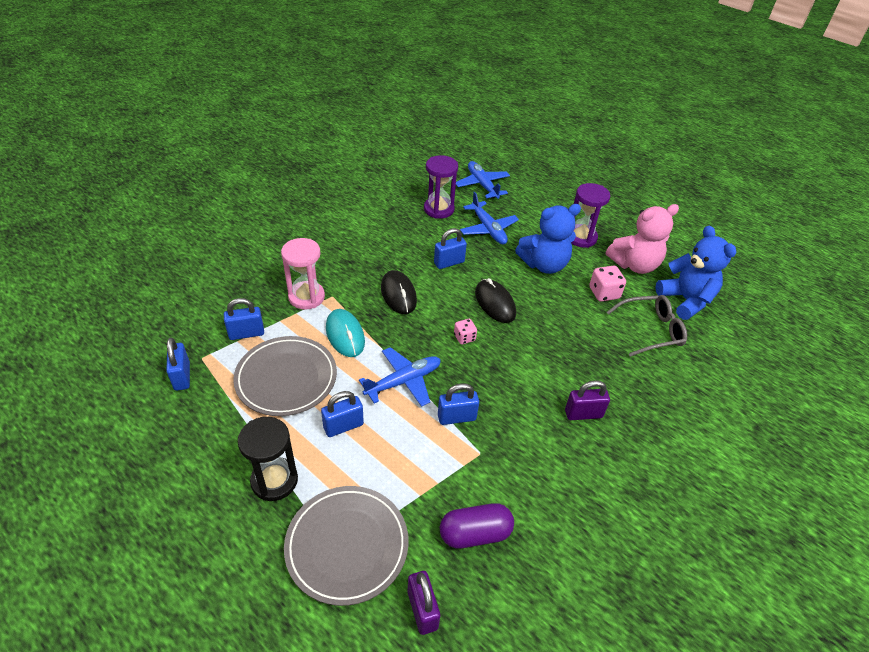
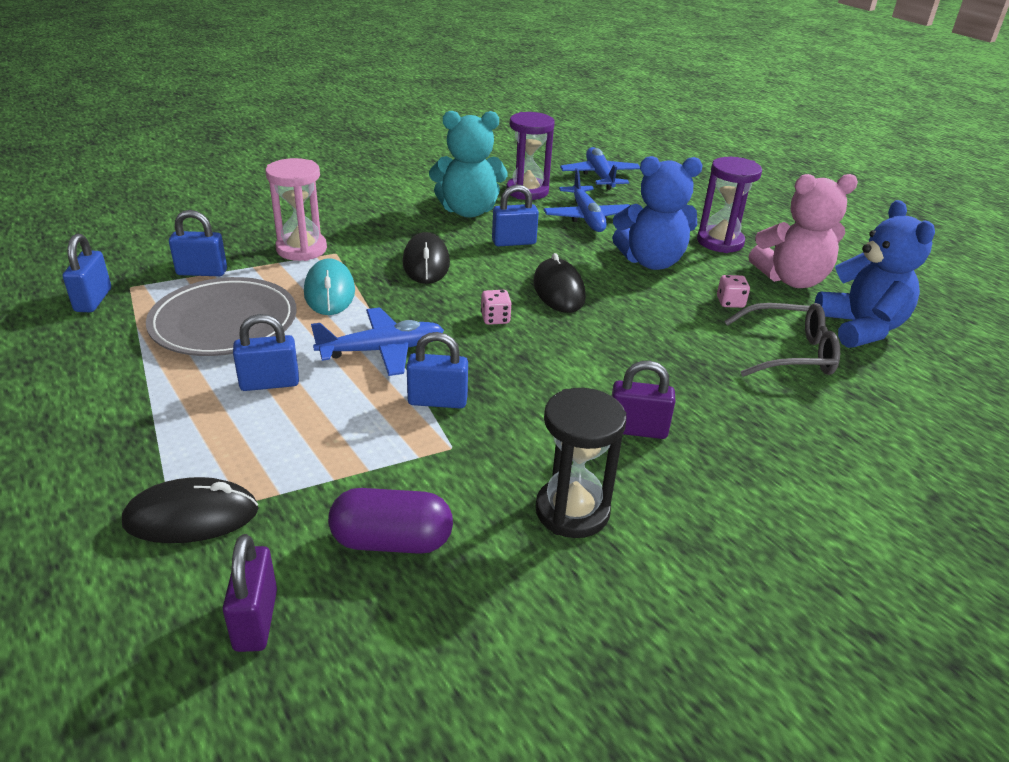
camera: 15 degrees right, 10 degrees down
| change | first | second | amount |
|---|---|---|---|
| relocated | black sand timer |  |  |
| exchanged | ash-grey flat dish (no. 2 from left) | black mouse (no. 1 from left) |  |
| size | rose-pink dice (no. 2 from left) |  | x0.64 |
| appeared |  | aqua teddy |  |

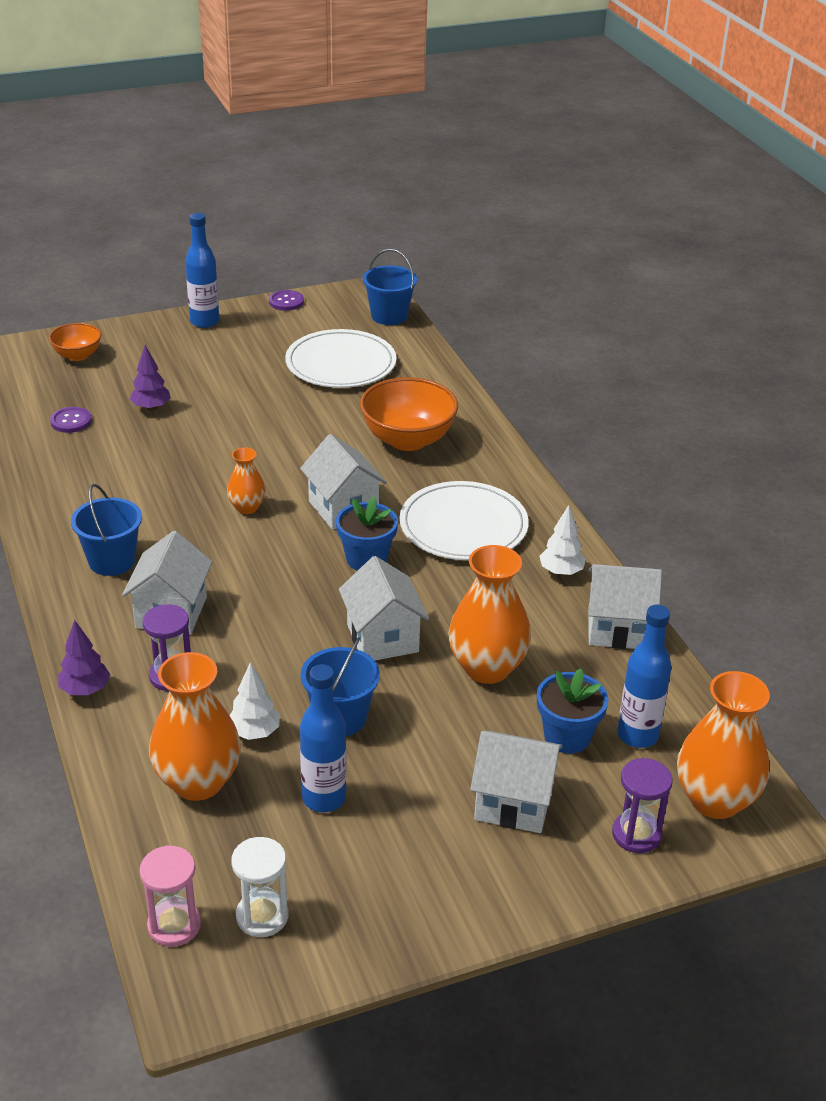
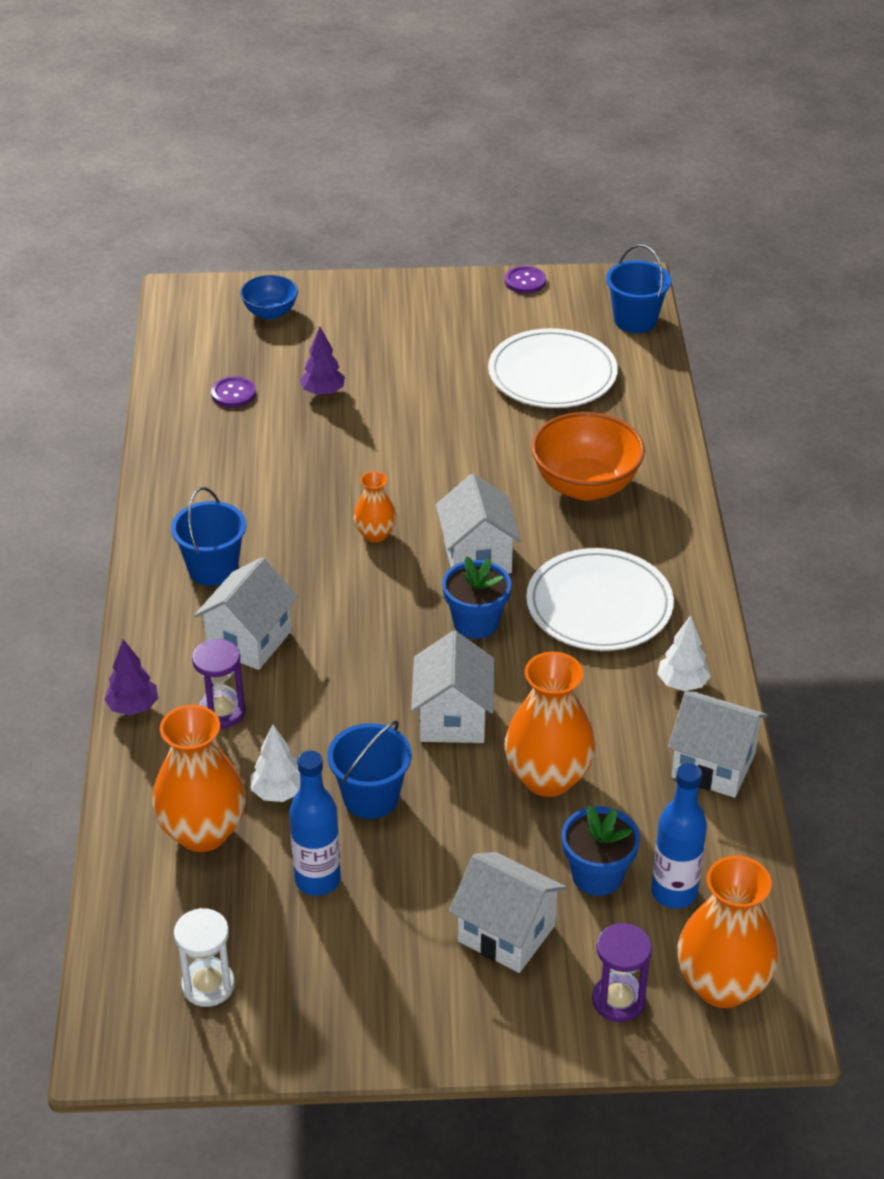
camera: 20 degrees right, 5 degrees up
| change | first | second | amount |
|---|---|---|---|
| colour | orange bowl (no. 1 from left) | cobalt bowl |  |
| missing | rose-pink sand timer |  |  |
| missing | cobalt drink bottle (no. 1 from left) |  |  |

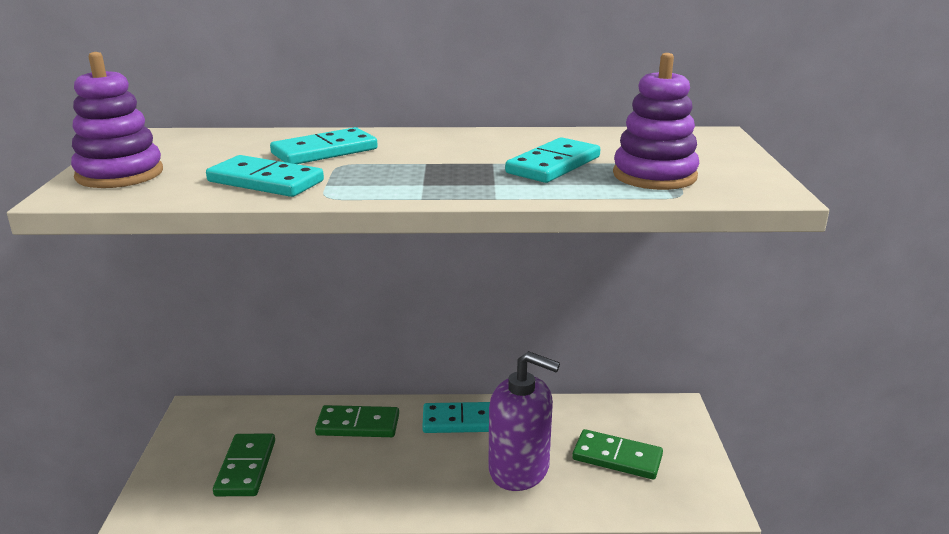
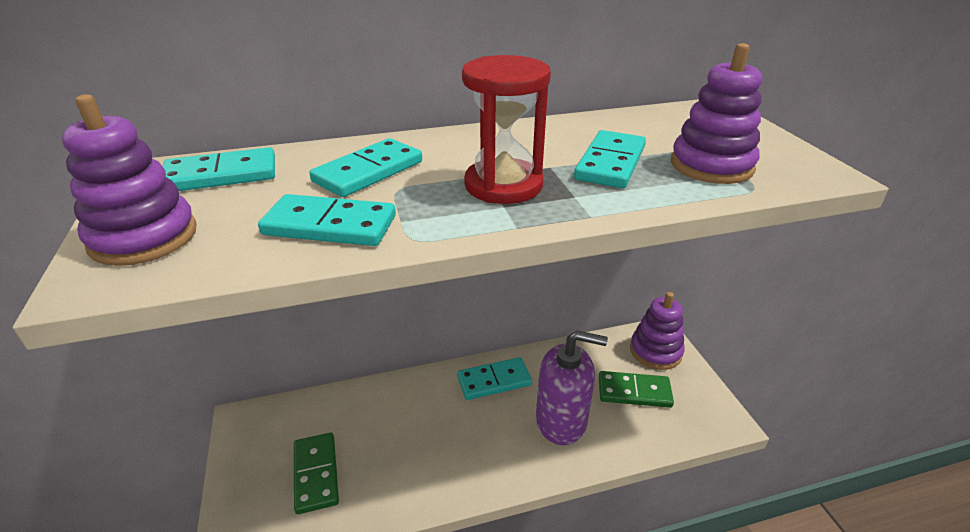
camera: 15 degrees left, 10 degrees up
| change | first | second | amount |
|---|---|---|---|
| missing | leaf-green domino piece (no. 2 from left) |  |  |
| appeared |  | aqua domino piece (no. 1 from left) |  |
| appeared |  | scarlet sand timer |  |
| appeared |  | royal purple stacking rings (no. 2 from left) |  |

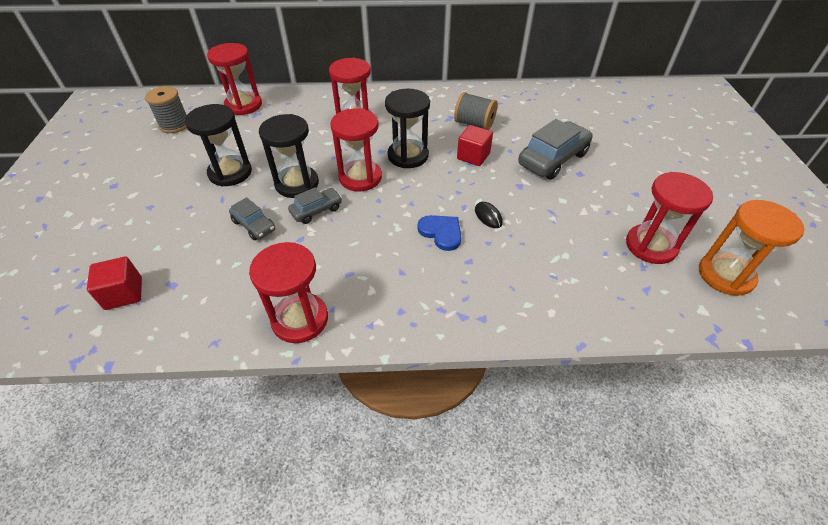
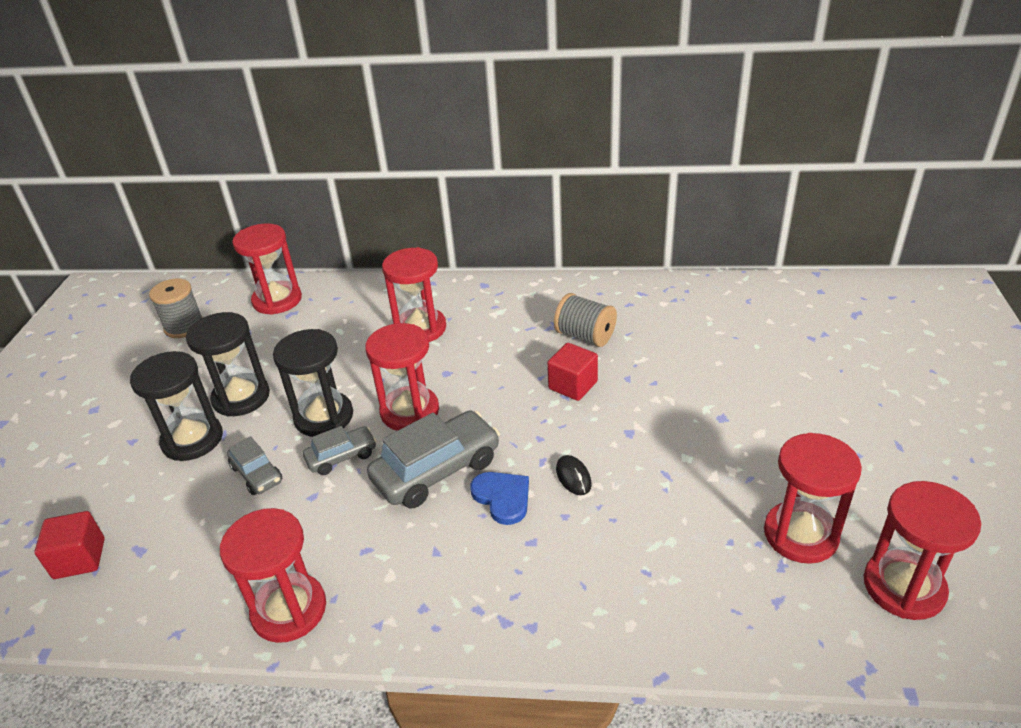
camera: 10 degrees right, 10 degrees down
| change | first | second | amount |
|---|---|---|---|
| relocated | black sand timer (no. 3 from left in the first image) | black sand timer (no. 1 from left) |  |
| relocated | ash-grey car (no. 3 from left) |  |  |
| colour | orange sand timer | scarlet sand timer (no. 6 from left) |  |

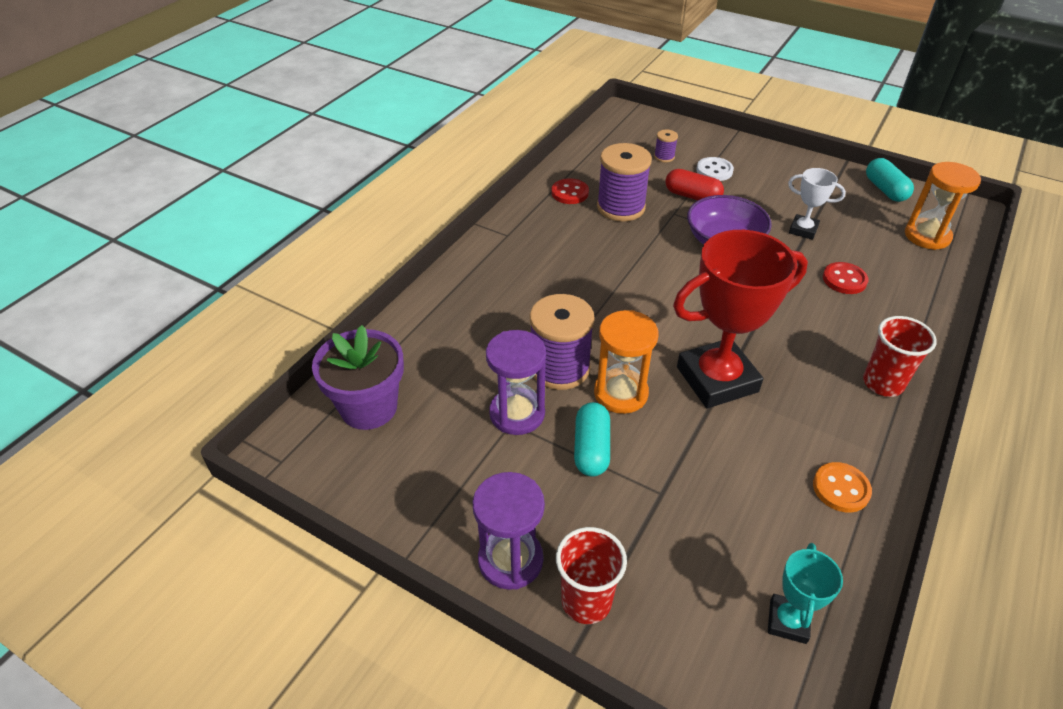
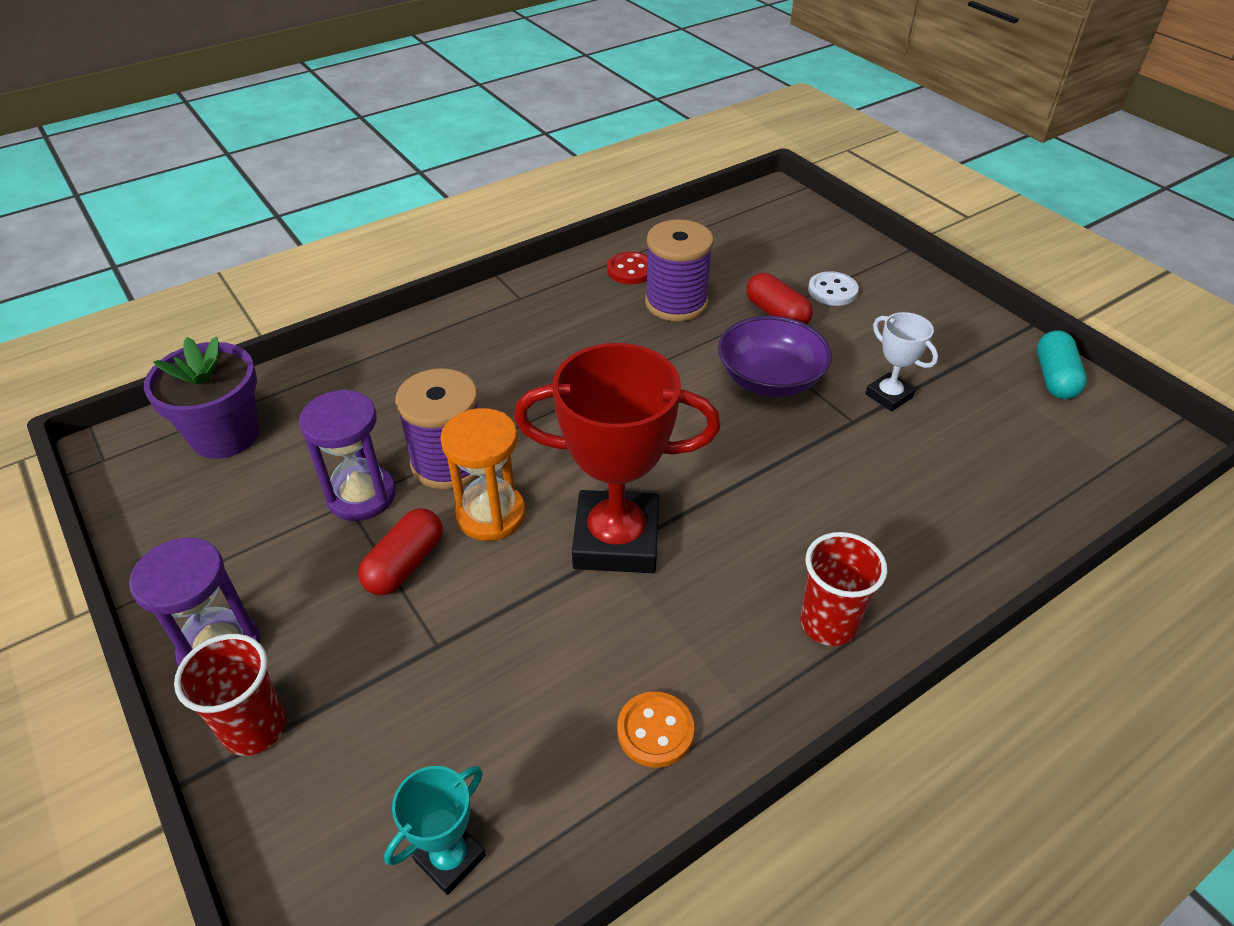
camera: 25 degrees right, 0 degrees up
| change | first | second | amount |
|---|---|---|---|
| colour | aqua pill shape (no. 1 from left) | scarlet pill shape (no. 1 from left) |  |
| missing | royal purple spool (no. 3 from left) |  |  |
| missing | scarlet button (no. 2 from left) |  |  |
| missing | orange sand timer (no. 2 from left) |  |  |

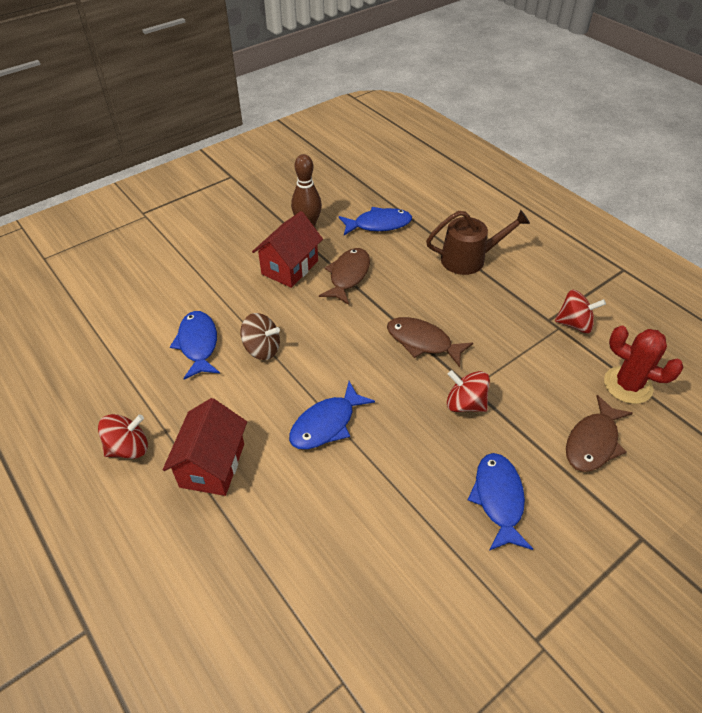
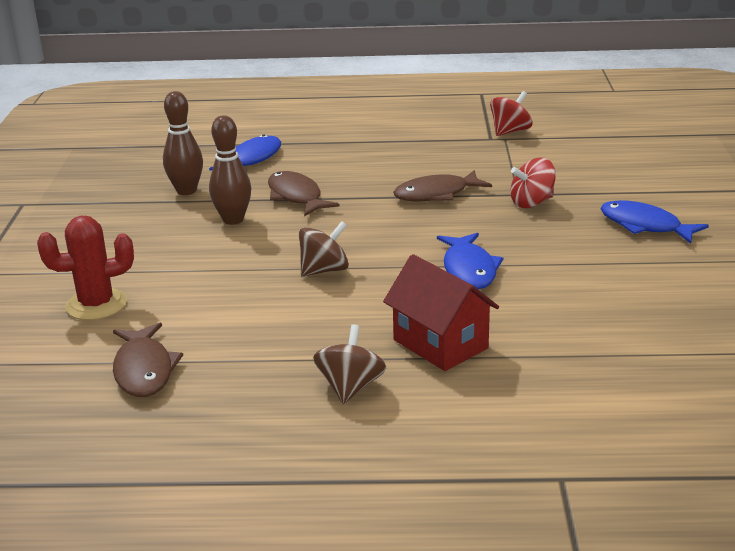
camera: 50 degrees left, 20 degrees down
| change | first | second | amount |
|---|---|---|---|
| colour | scarlet whirligig (no. 1 from left) | dark brown whirligig (no. 2 from left) |  |
| missing | cobalt toy fish (no. 1 from left) |  |  |
| exchanged | scarlet toy house (no. 2 from left) | dark brown skittle (no. 2 from left) |  |
| missing | dark brown watering can |  |  |
| relocated | dark brown toy fish (no. 3 from left in the first image) | dark brown toy fish (no. 1 from left) |  |
| relocated | scarlet cactus |  |  |

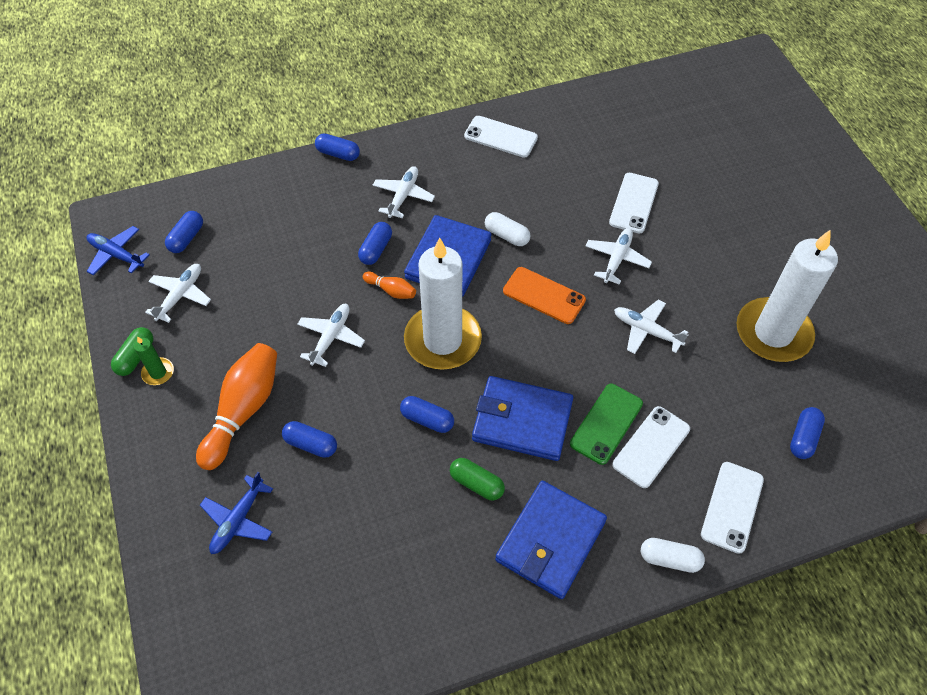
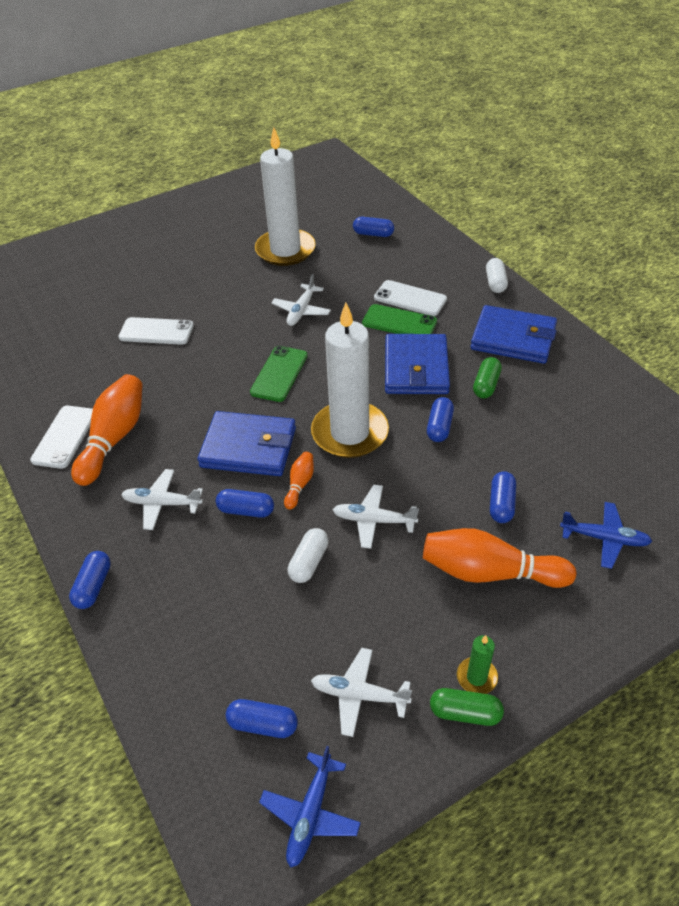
camera: 100 degrees left, 10 degrees down
| change | first | second | amount |
|---|---|---|---|
| relocated | pure white pill shape (no. 1 from left) |  |  |
| colour | orange smartphone | leaf-green smartphone (no. 1 from left) |  |
| missing | pure white aeroplane (no. 4 from left) |  |  |
| missing | pure white smartphone (no. 4 from left) |  |  |
| appeared |  | orange skittle (no. 1 from left) |  |

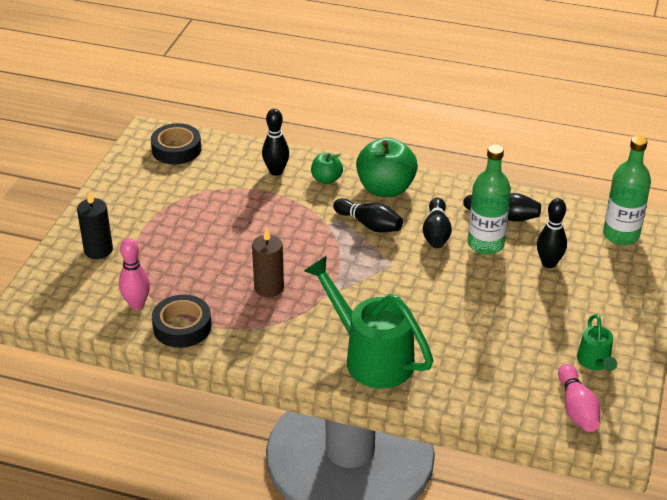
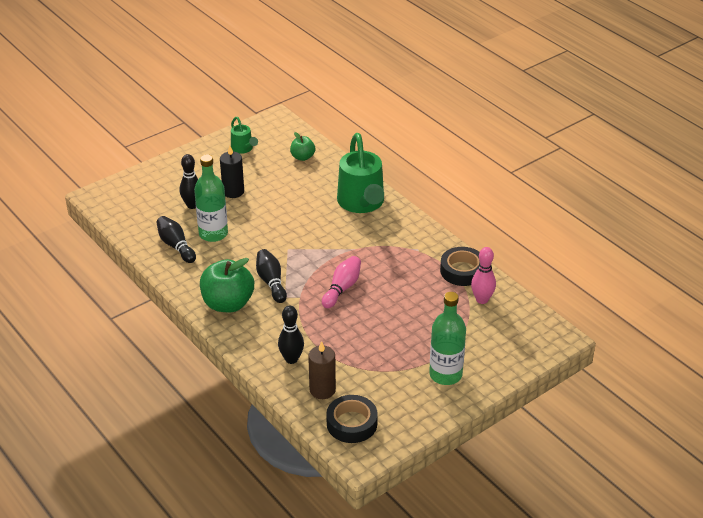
camera: 145 degrees left, 0 degrees up
| change | first | second | amount |
|---|---|---|---|
| relocated | black wax candle |  |  |
| relocated | dark brown wax candle |  |  |
| relocated | leaf-green apple (no. 1 from left in the first image) | leaf-green apple (no. 2 from left) |  |
| missing | black skittle (no. 3 from left) |  |  |
| relocated | rose-pink skittle (no. 2 from left in the first image) | rose-pink skittle (no. 1 from left) |  |
| spun | leaf-green watering can (no. 2 from left in the first image) | leaf-green watering can (no. 1 from left) | 120 degrees clockwise |
| relocated | leaf-green drink bottle (no. 2 from left) |  |  |

